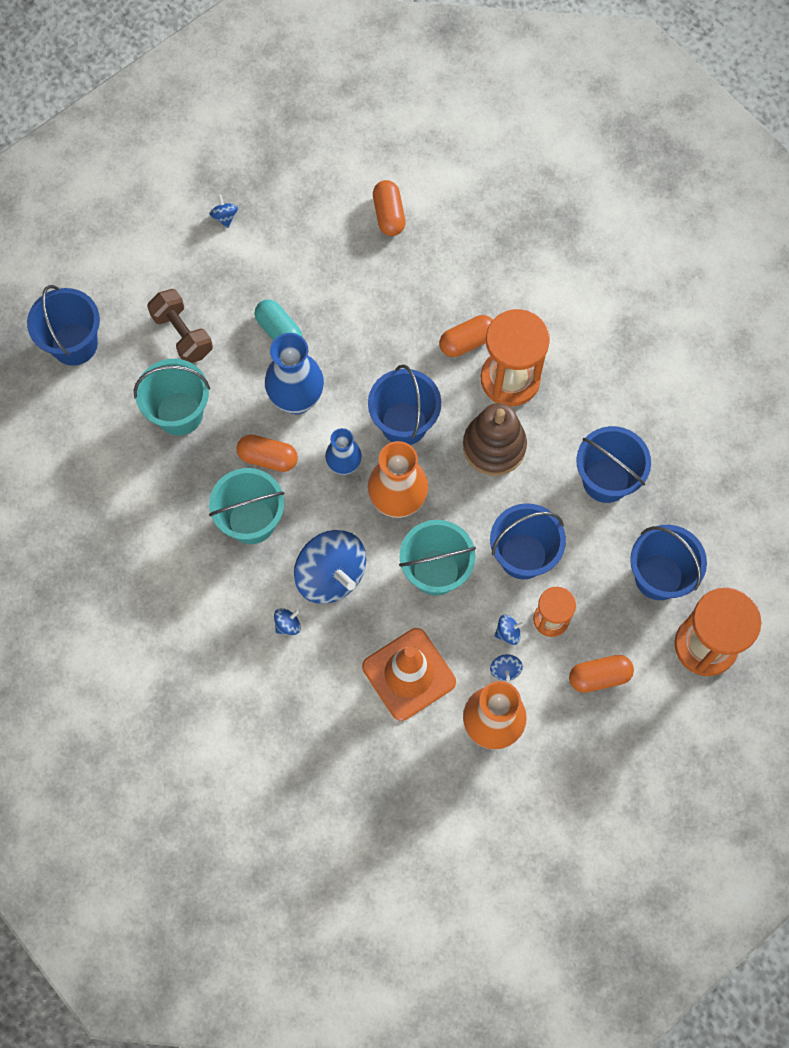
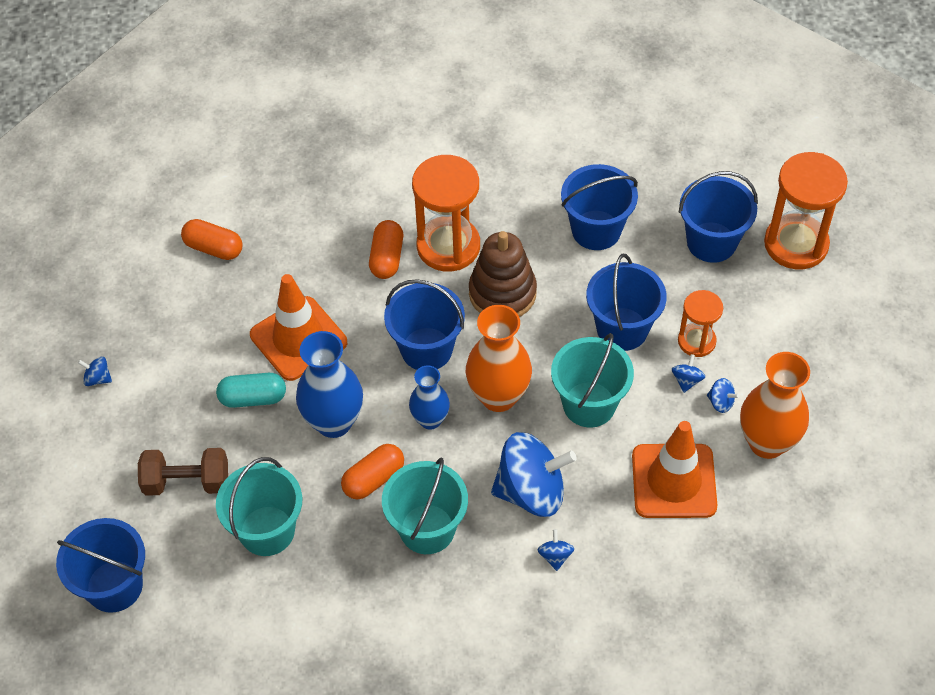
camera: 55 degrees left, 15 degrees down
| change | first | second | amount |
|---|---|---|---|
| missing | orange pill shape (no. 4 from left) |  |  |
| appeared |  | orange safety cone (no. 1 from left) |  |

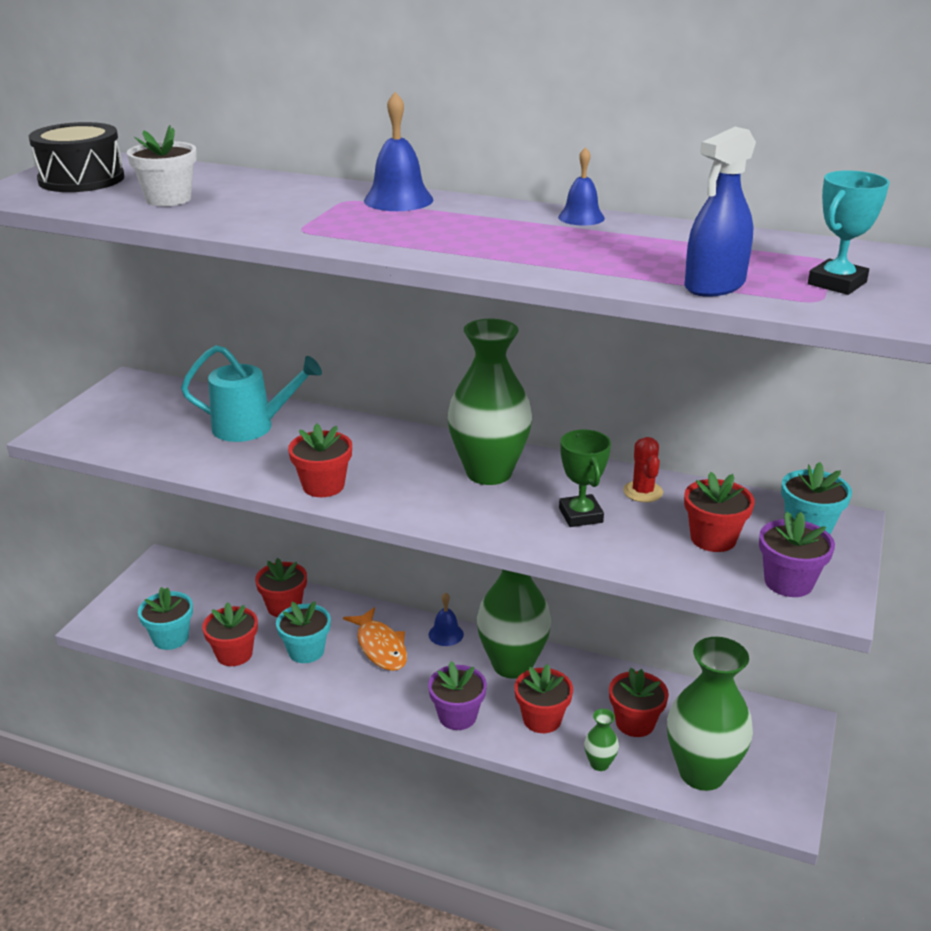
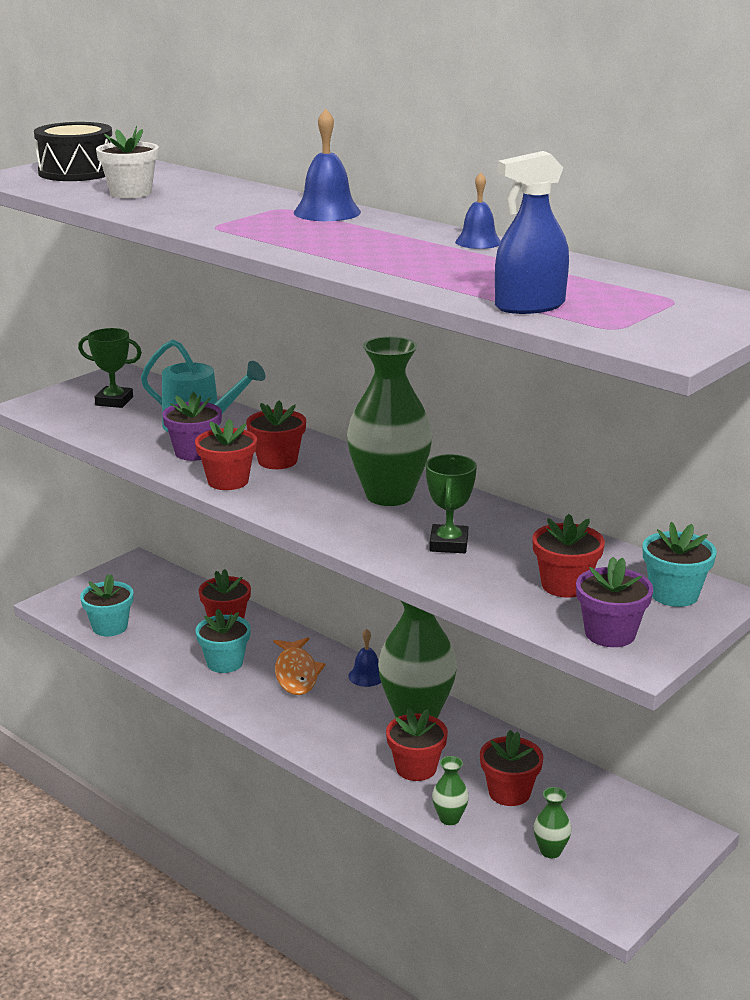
camera: 20 degrees right, 5 degrees down
| change | first | second | amount |
|---|---|---|---|
| relocated | scarlet plant pot (no. 1 from left in the first image) | scarlet plant pot (no. 3 from left) |  |
| relocated | royal purple plant pot (no. 1 from left) |  |  |
| missing | scarlet cactus |  |  |
| size | leaf-green tall vase (no. 4 from left) |  | x0.42 |
| missing | aqua trophy |  |  |
| appeared |  | leaf-green trophy (no. 1 from left) |  |

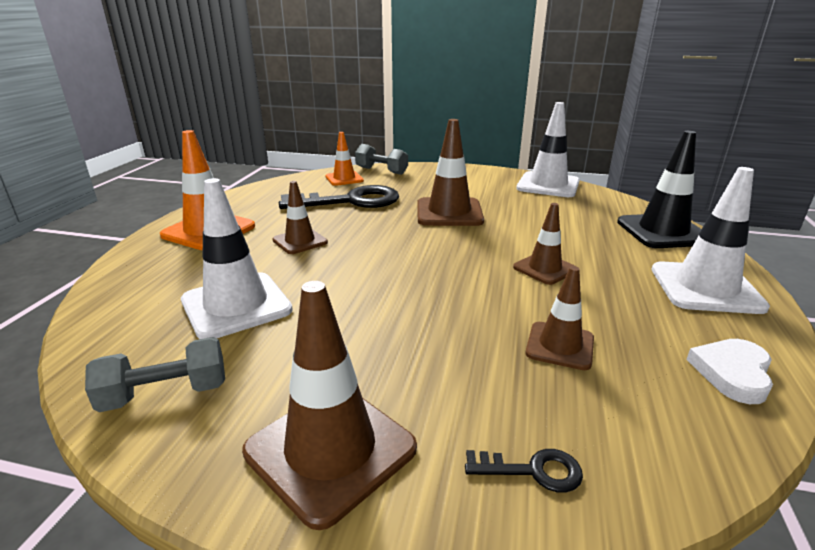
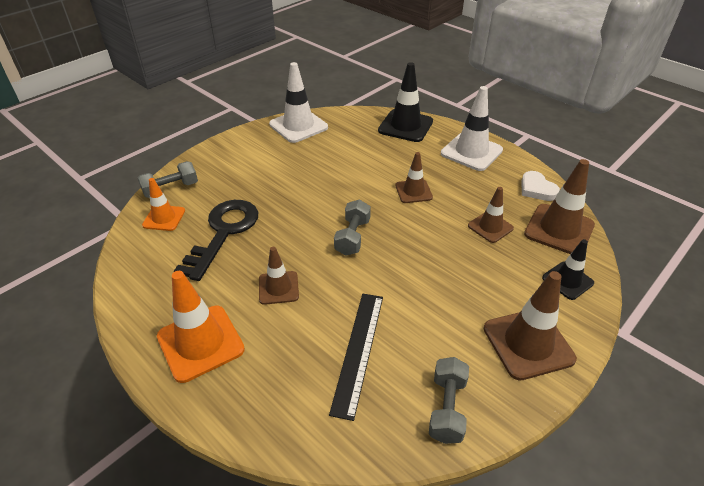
camera: 60 degrees left, 15 degrees up
| change | first | second | amount |
|---|---|---|---|
| exchanged | pure white safety cone (no. 1 from left) | black straightedge |  |
| relocated | dark brown safety cone (no. 3 from left in the first image) | dark brown safety cone (no. 5 from left) |  |
| exchanged | black latchkey (no. 2 from left) | black safety cone (no. 2 from left) |  |
| appeared |  | ash-grey free weight (no. 2 from left) |  |

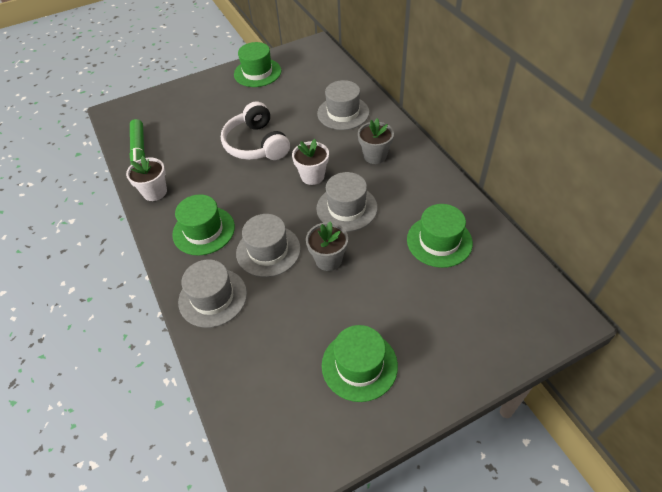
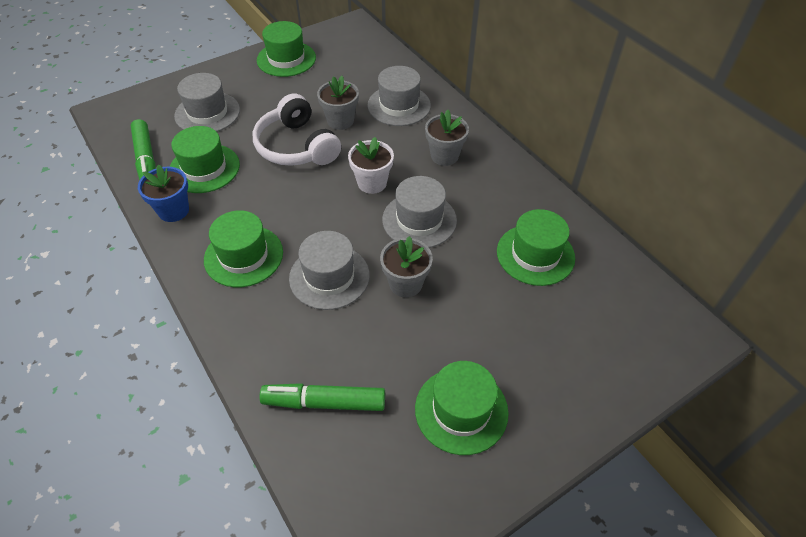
camera: 10 degrees left, 0 degrees up
| change | first | second | amount |
|---|---|---|---|
| colour | pure white plant pot (no. 1 from left) | cobalt plant pot |  |
| relocated | ash-grey hat (no. 1 from left) |  |  |
| appeared |  | leaf-green hat (no. 1 from left) |  |
| appeared |  | leaf-green marker (no. 2 from left) |  |
| appeared |  | ash-grey plant pot (no. 1 from left) |  |

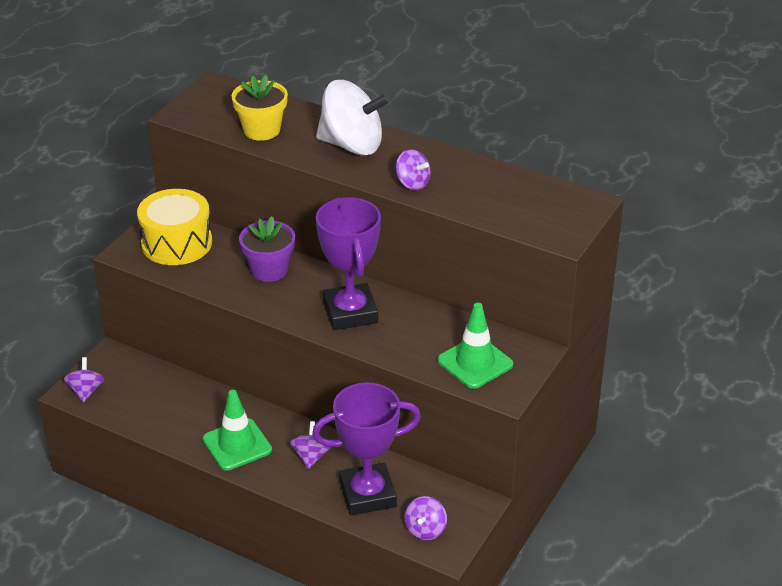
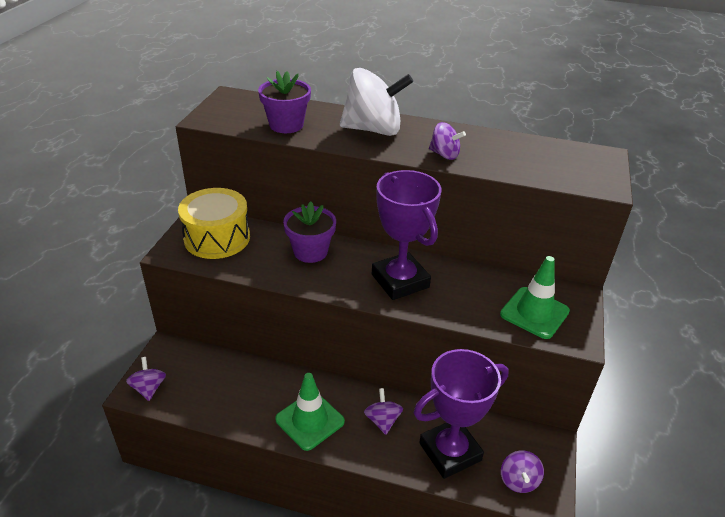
camera: 15 degrees left, 0 degrees up
| change | first | second | amount |
|---|---|---|---|
| colour | bright yellow plant pot | royal purple plant pot (no. 1 from left) |  |

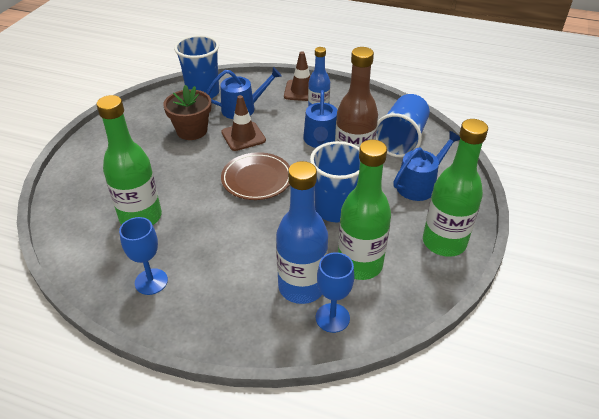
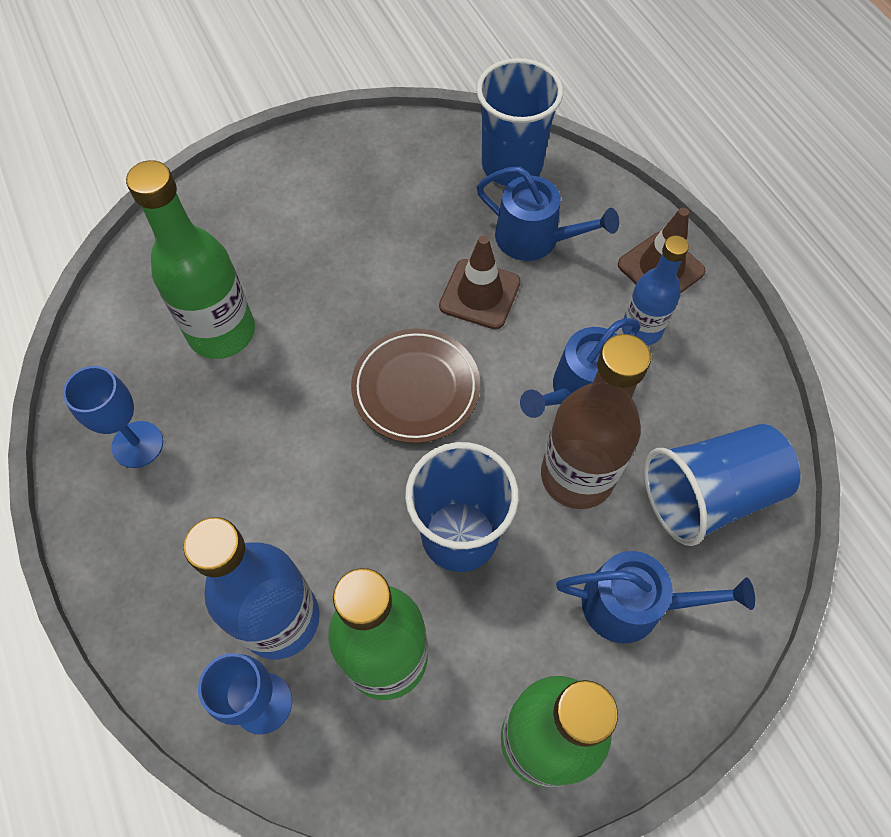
camera: 45 degrees right, 20 degrees up
| change | first | second | amount |
|---|---|---|---|
| missing | dark brown plant pot |  |  |

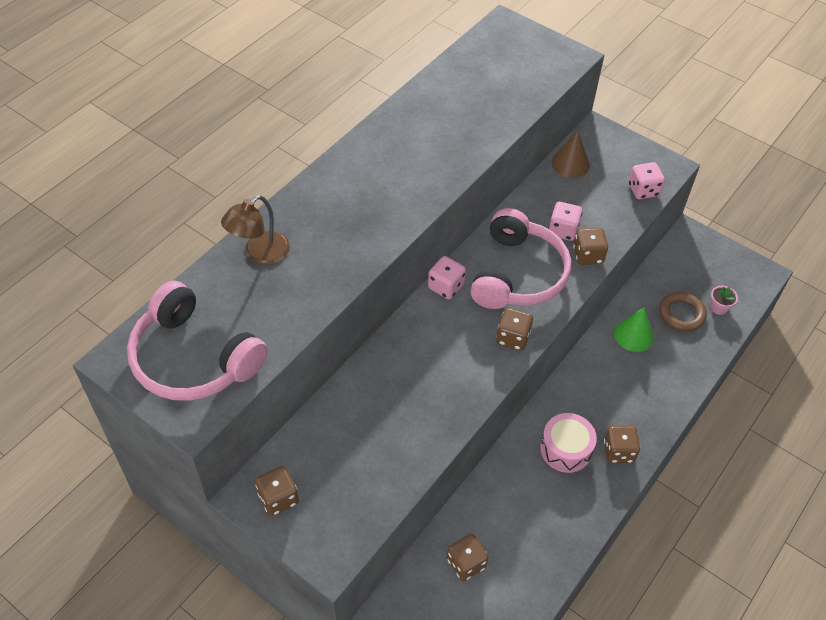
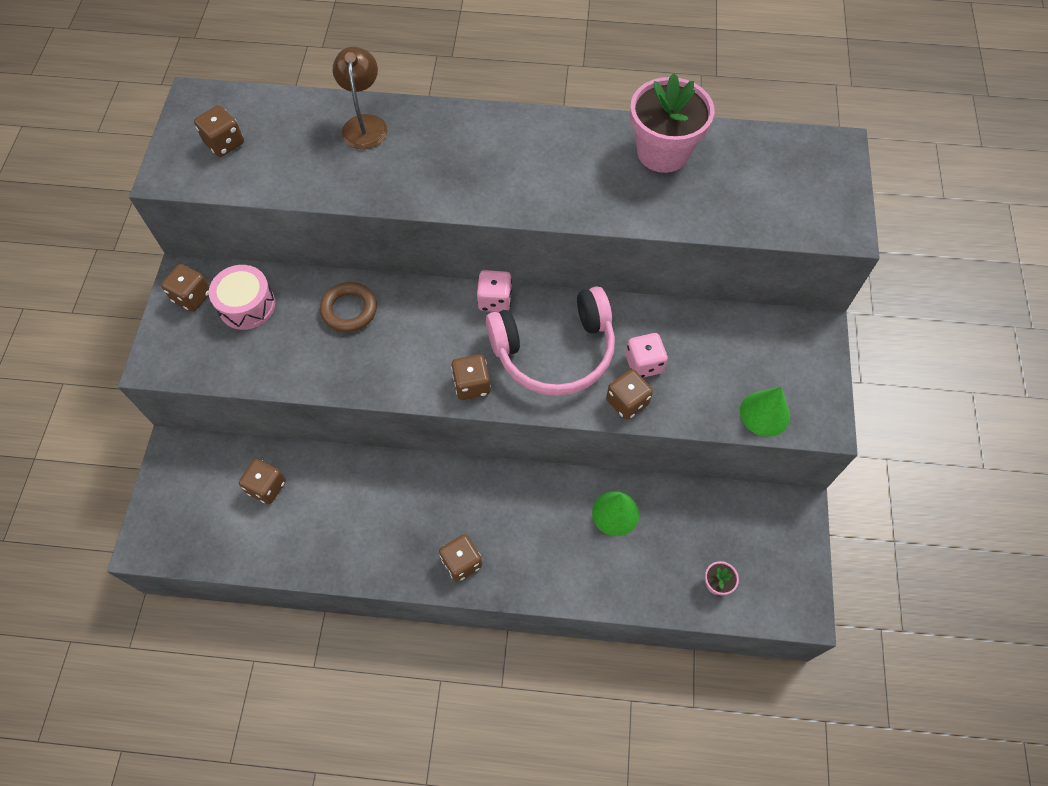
camera: 60 degrees right, 10 degrees up
| change | first | second | amount |
|---|---|---|---|
| exchanged | rose-pink headphones (no. 1 from left) | dark brown dice (no. 2 from left) |  |
| spun | dark brown reading lamp |  | 75 degrees clockwise |
| relocated | rose-pink snare drum |  |  |
| missing | dark brown cone shape |  |  |
| exchanged | rose-pink dice (no. 3 from left) | leaf-green cone shape (no. 2 from left) |  |
| relocated | dark brown ring |  |  |
| appeared |  | rose-pink plant pot (no. 1 from left) |  |

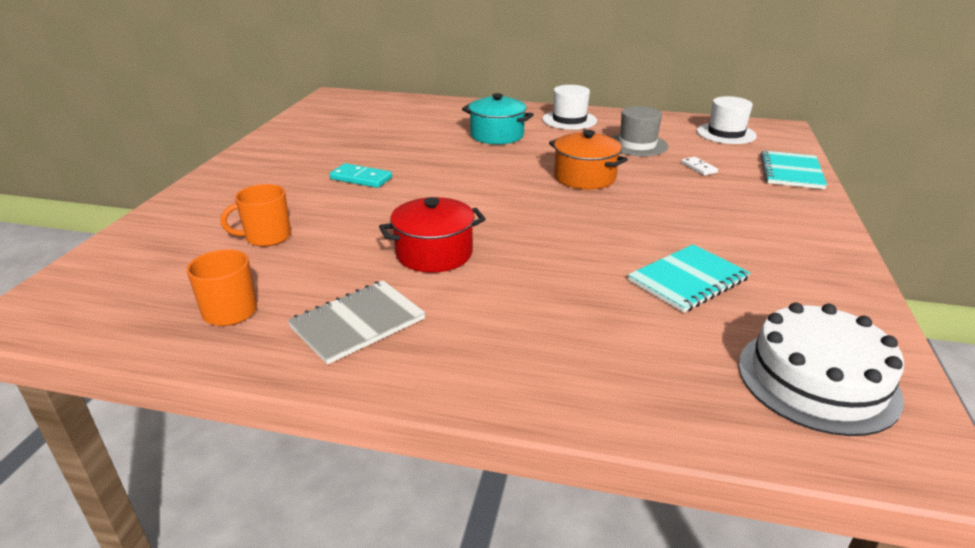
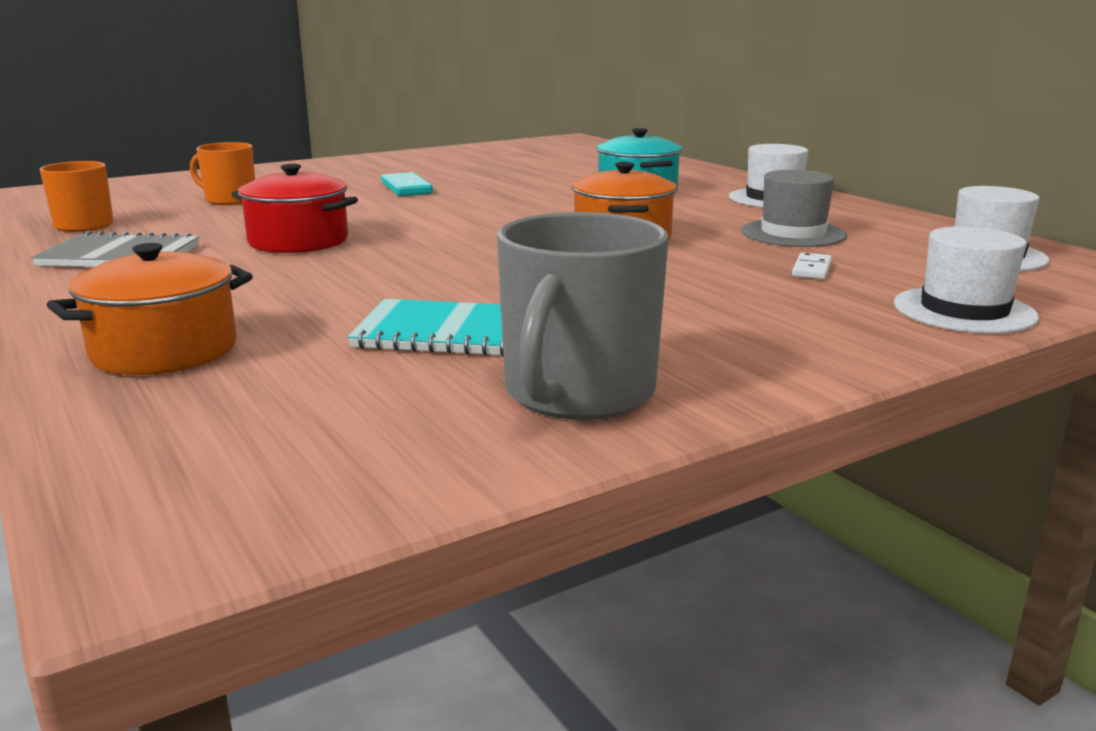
camera: 45 degrees right, 10 degrees down
| change | first | second | amount |
|---|---|---|---|
| missing | pure white gateau |  |  |
| exchanged | aqua notepad (no. 2 from left) | pure white hat (no. 2 from left) |  |
| appeared |  | orange stockpot (no. 1 from left) |  |
| appeared |  | ash-grey tea mug |  |

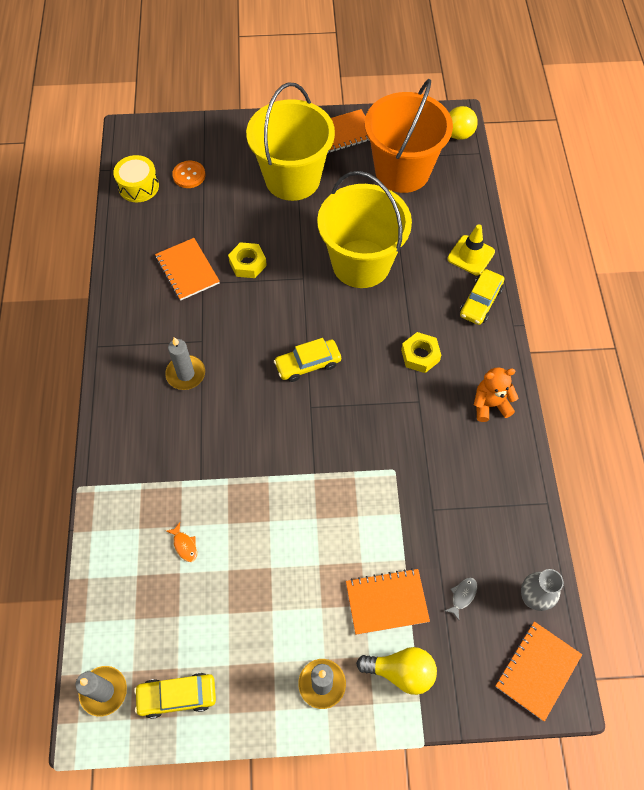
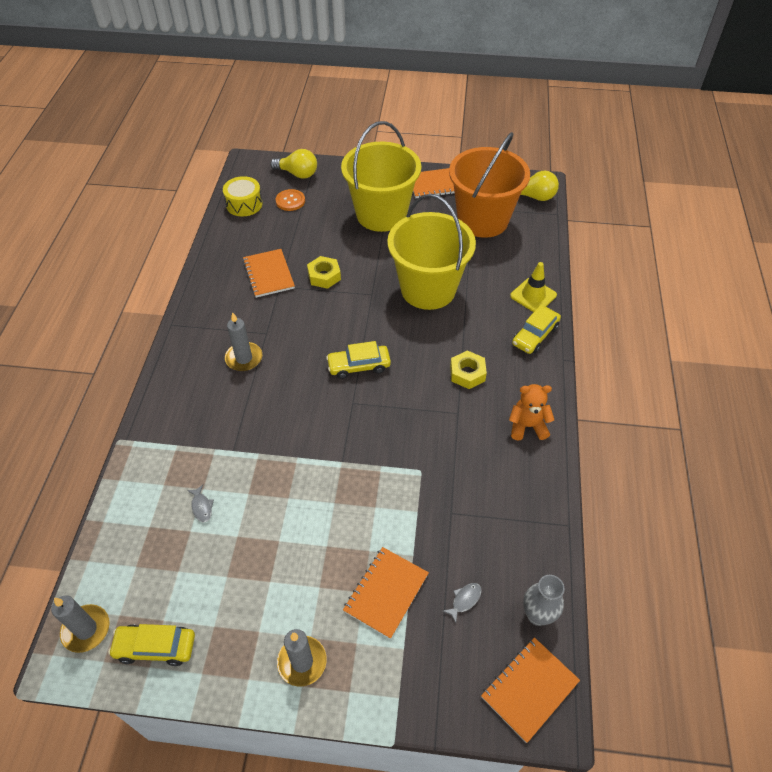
camera: 10 degrees right, 10 degrees down
| change | first | second | amount |
|---|---|---|---|
| colour | orange toy fish | ash-grey toy fish (no. 1 from left) |  |
| spun | orange notepad (no. 3 from left in the first image) | orange notepad (no. 2 from left) | 60 degrees counterclockwise |
| relocated | bright yellow light bulb (no. 1 from left) |  |  |

